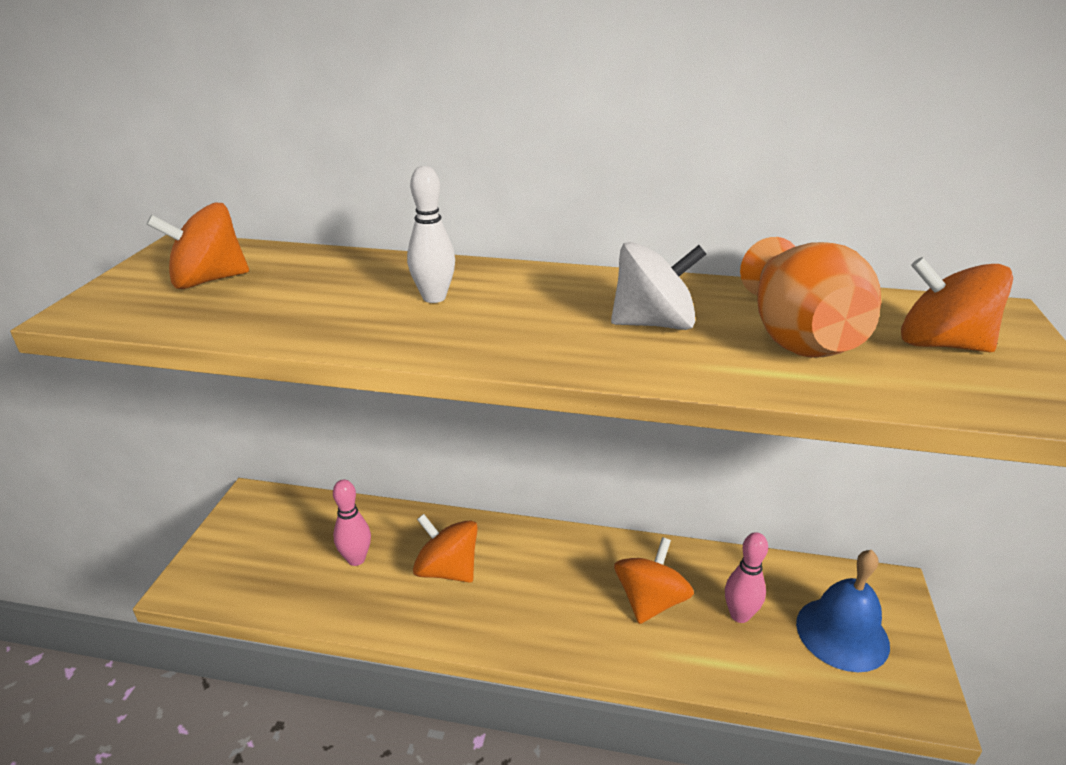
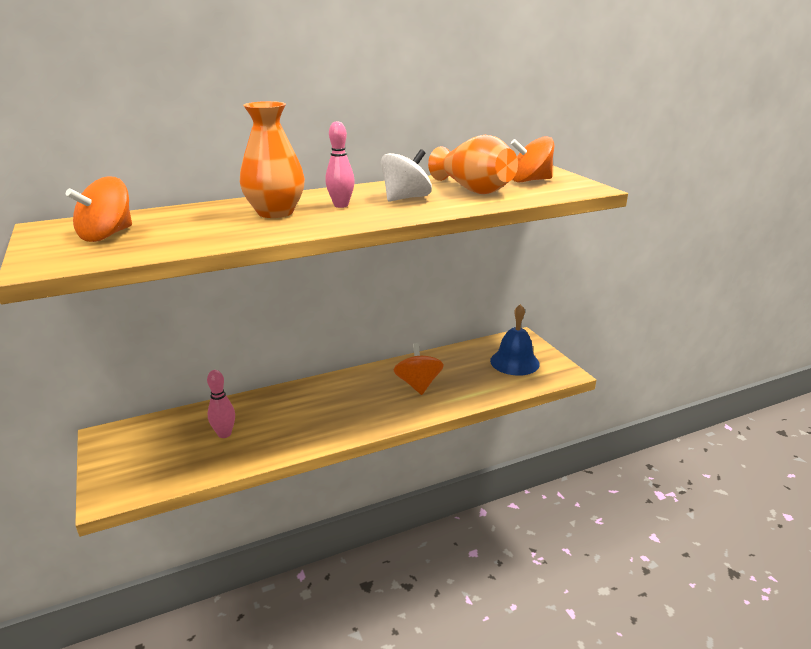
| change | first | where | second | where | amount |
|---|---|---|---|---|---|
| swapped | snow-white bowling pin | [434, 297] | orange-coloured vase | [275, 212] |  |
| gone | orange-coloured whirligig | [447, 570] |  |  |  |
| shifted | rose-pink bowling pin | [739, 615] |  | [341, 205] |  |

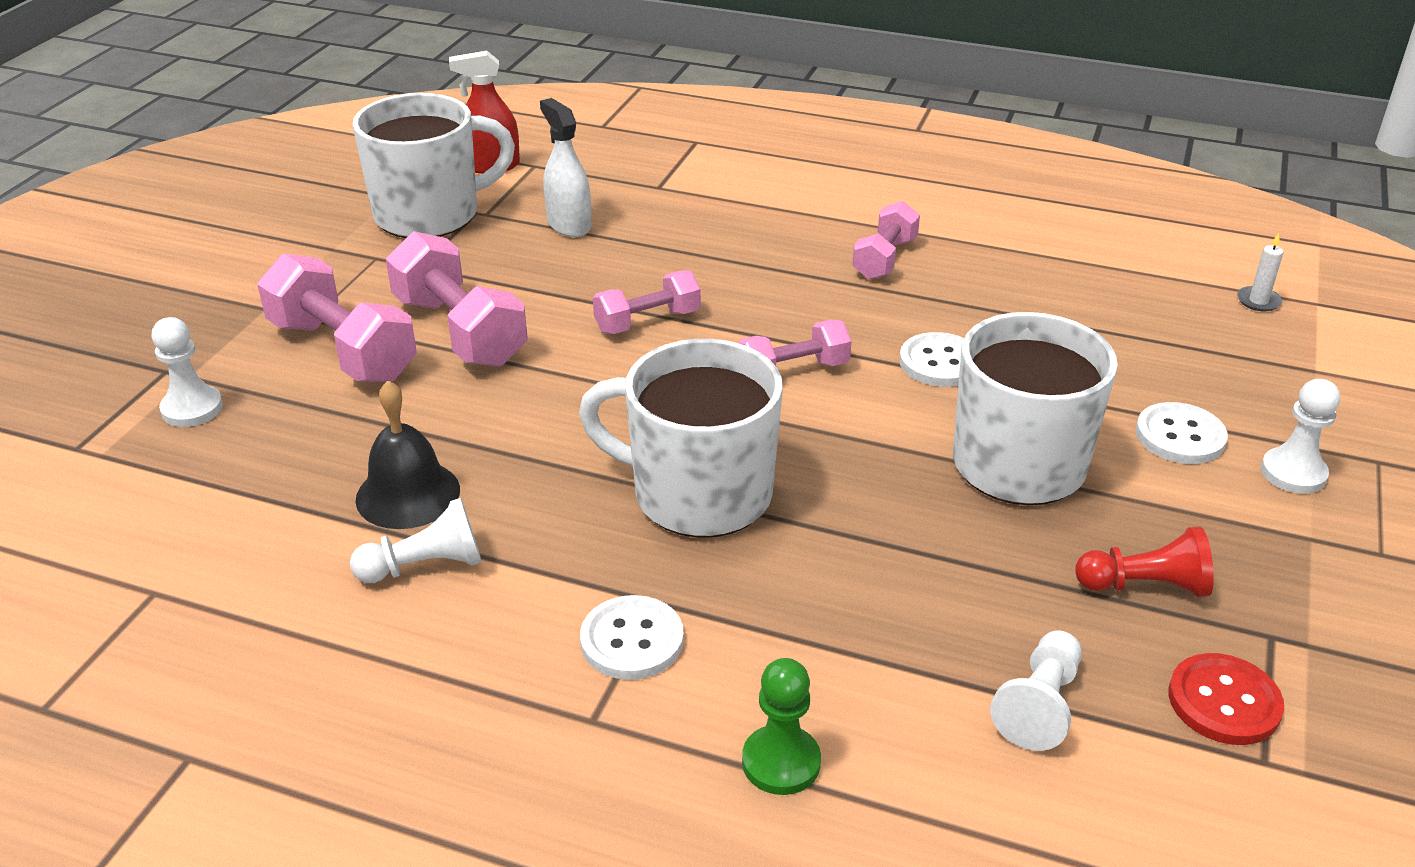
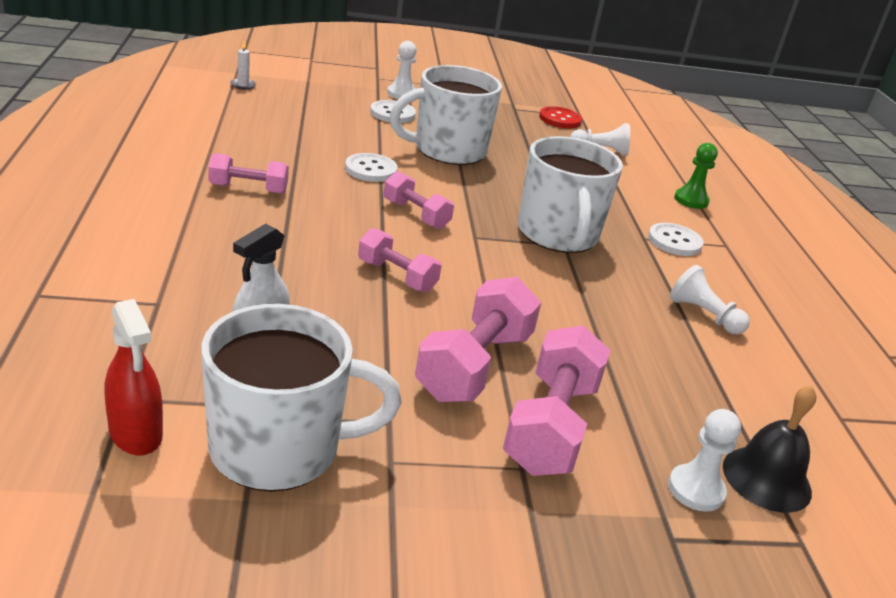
| change | first | where | second | where | amount |
|---|---|---|---|---|---|
| rotated | snow-white tea mug | [430, 214] |  | [279, 448] | 135 degrees clockwise |
| shifted | black bell | [408, 494] |  | [766, 478] |  |
| gone | red game pawn | [1145, 586] |  |  |  |

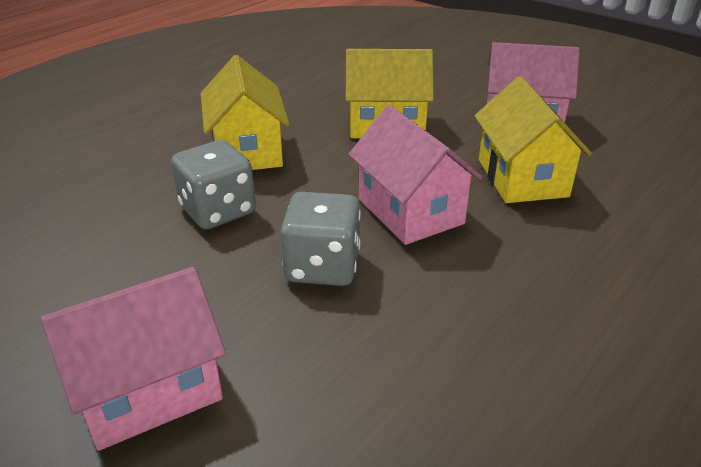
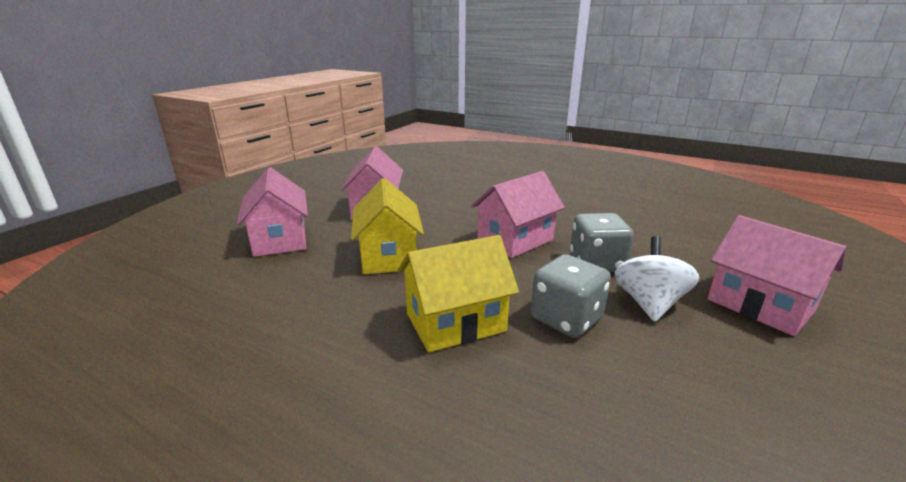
| change | first | where | second | where | amount |
|---|---|---|---|---|---|
| gone | golden toy house | [522, 178] |  |  |  |
| new |  |  | rose-pink toy house | [280, 239] |  |
| new |  |  | snow-white whirligig | [649, 303] |  |

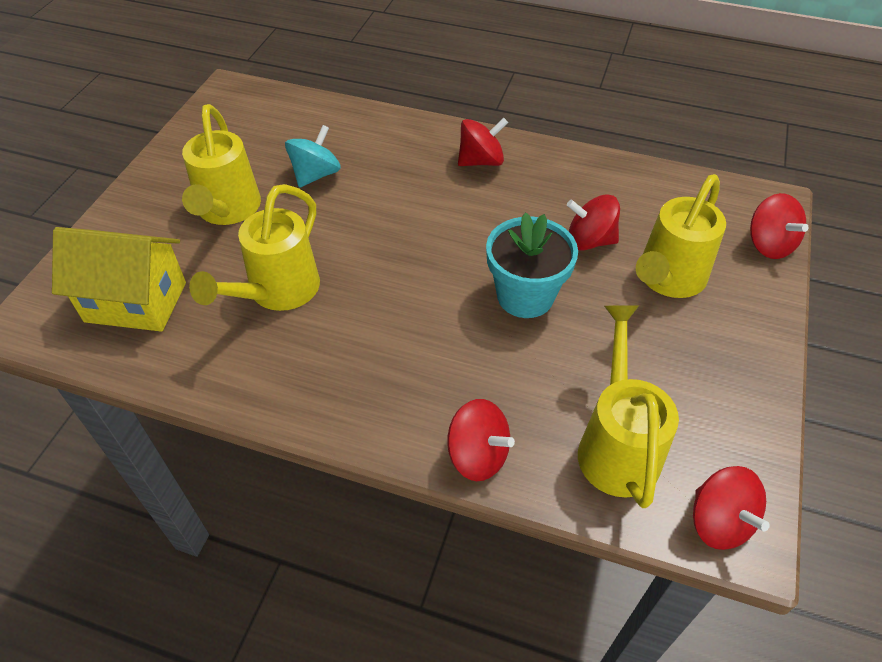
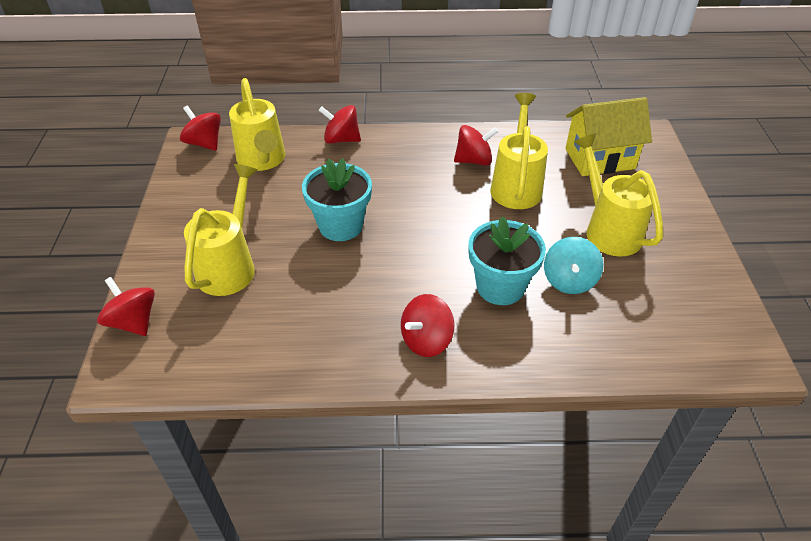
| change | first | where | second | where | amount |
|---|---|---|---|---|---|
| shifted | red whirligig | [589, 241] |  | [474, 160] |  |
| new |  |  | aqua potted plant | [500, 287] |  |

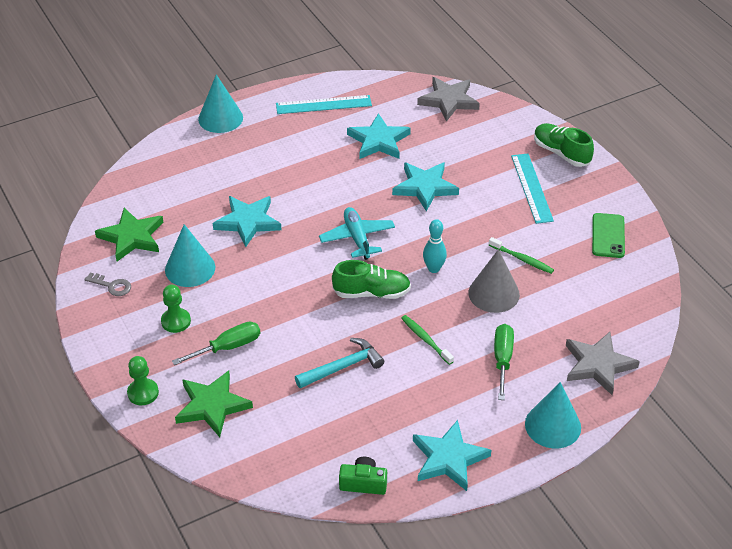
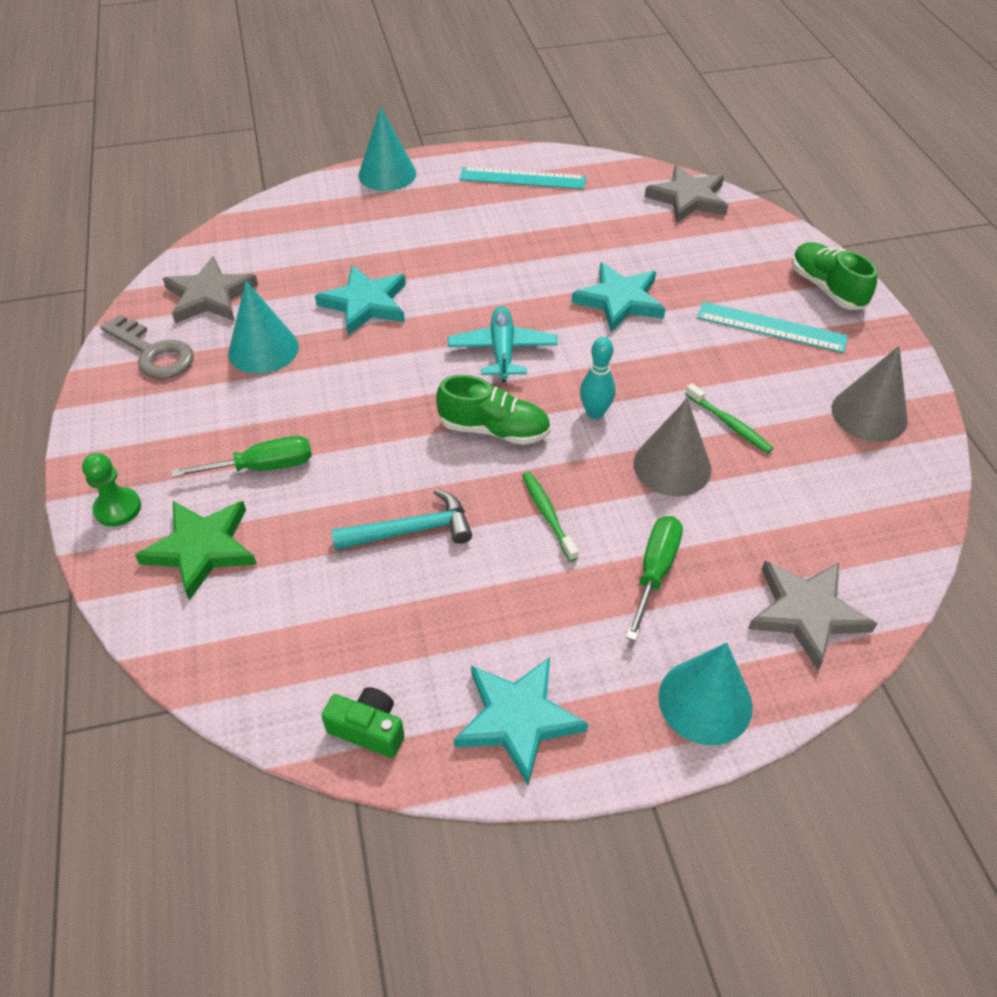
| change | first | where | second | where | amount |
|---|---|---|---|---|---|
| scaled | gray latchkey | [112, 286] |  | [153, 353] | x1.70 |
| repainted | green star | [132, 237] | gray star | [210, 296] |  |
| gone | green game pawn | [176, 321] |  |  |  |
| gone | aqua star | [378, 141] |  |  |  |
| rotated | aqua ruler | [531, 188] |  | [771, 327] | 75 degrees counterclockwise |
| swapped | green phone | [608, 236] | gray cone | [869, 414] |  |

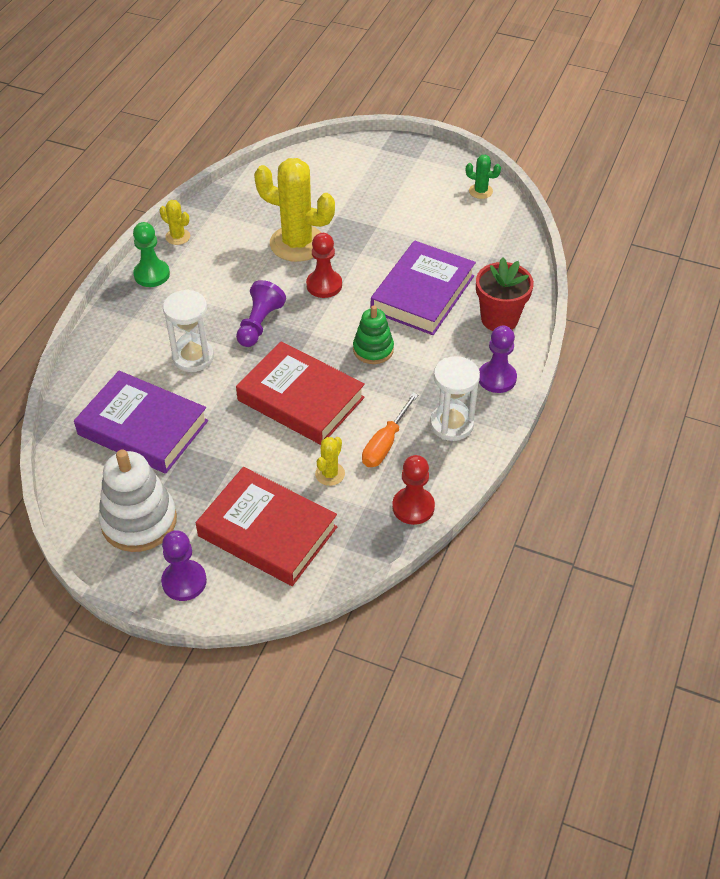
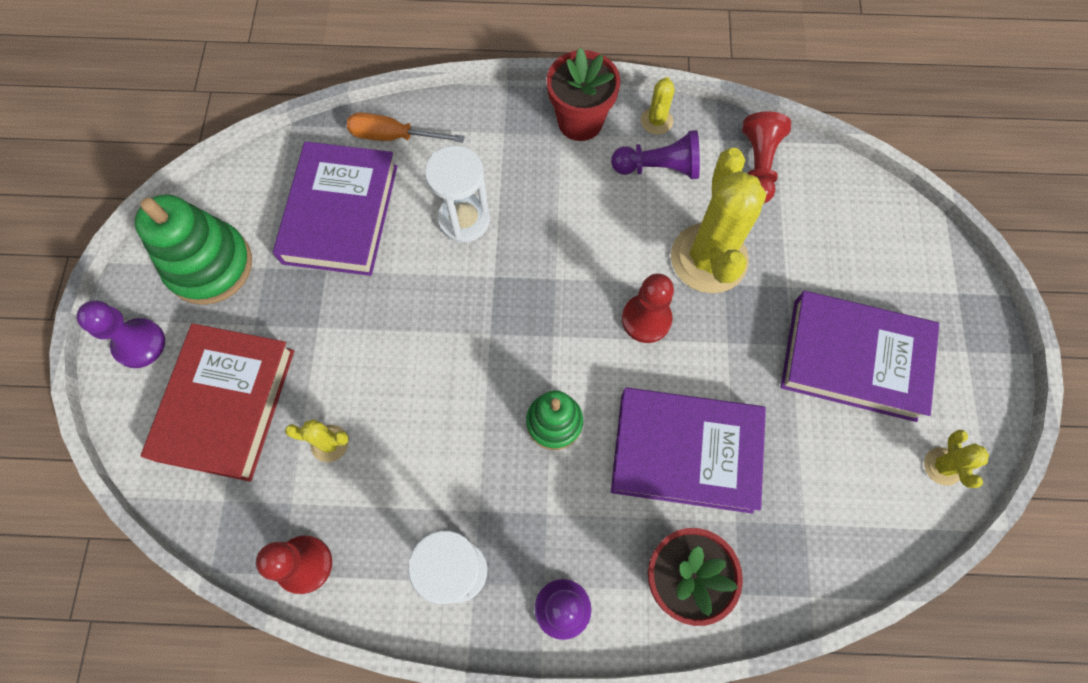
| change | first | where | second | where | amount |
|---|---|---|---|---|---|
| repainted | snow-white ring stacker | [139, 521] | green ring stacker | [210, 265] |  |
| swapped | green game pawn | [152, 274] | red potted plant | [580, 121] |  |
| shifted | purple game pawn | [259, 324] |  | [658, 168] |  |
| gone | red hardback | [300, 399] |  |  |  |
| shifted | orange-coloured flat screwdriver | [385, 443] |  | [393, 137] |  |
| repainted | green prickly plant | [480, 191] | golden prickly plant | [942, 466] |  |
| new |  |  | red game pawn | [758, 166] |  |
| new |  |  | purple hardback | [853, 359] |  |

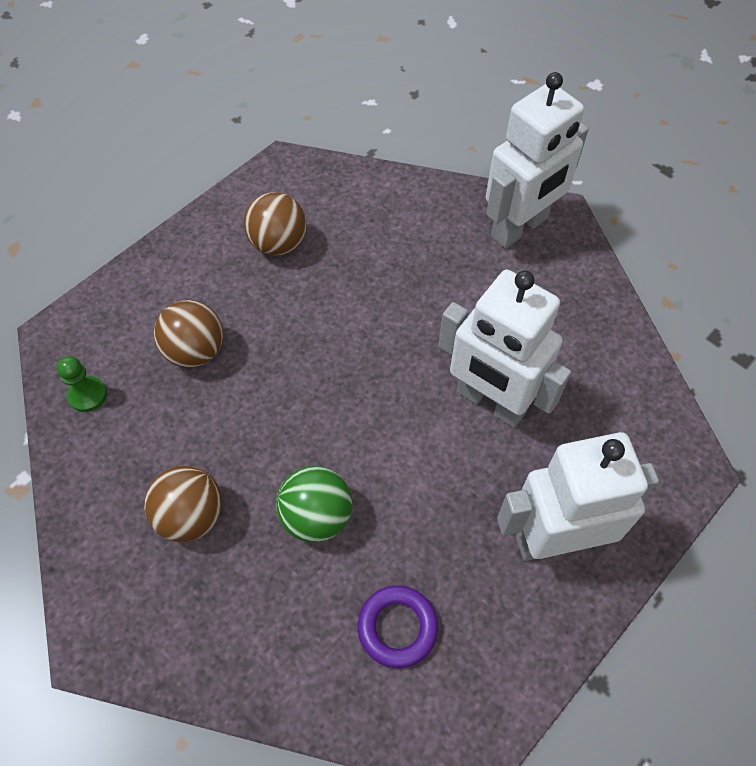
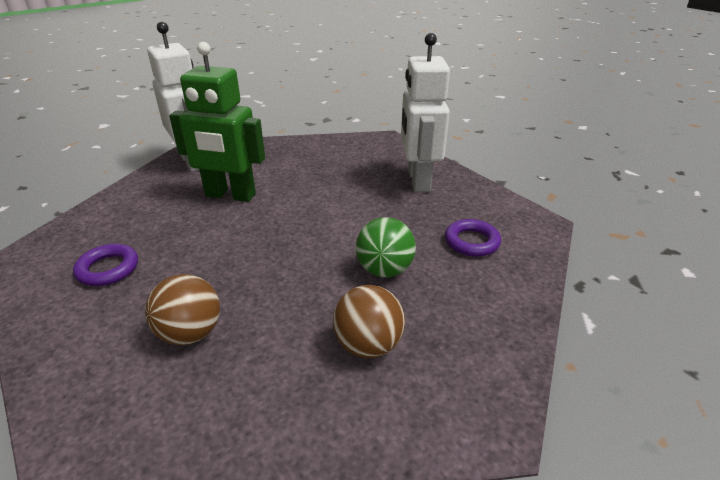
| change | first | where | second | where | amount |
|---|---|---|---|---|---|
| gone | green game pawn | [88, 395] |  |  |  |
| swapped | russet ball | [278, 244] | purple torus | [108, 269] |  |
| gone | snow-white toy robot | [490, 402] |  |  |  |
| new |  |  | green toy robot | [230, 195] |  |

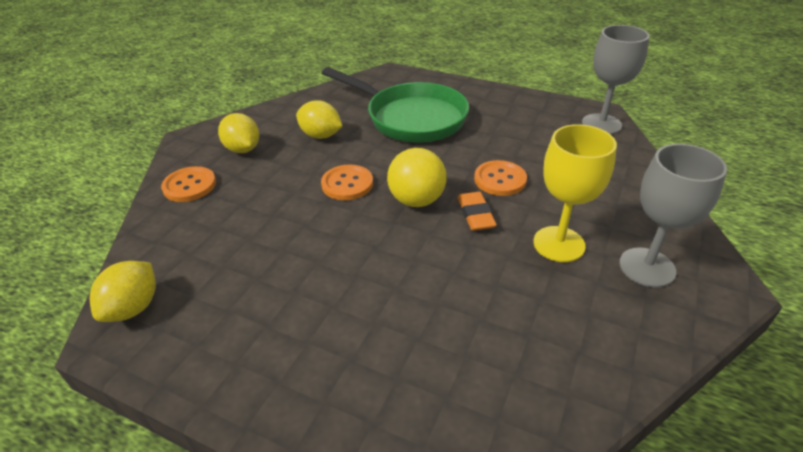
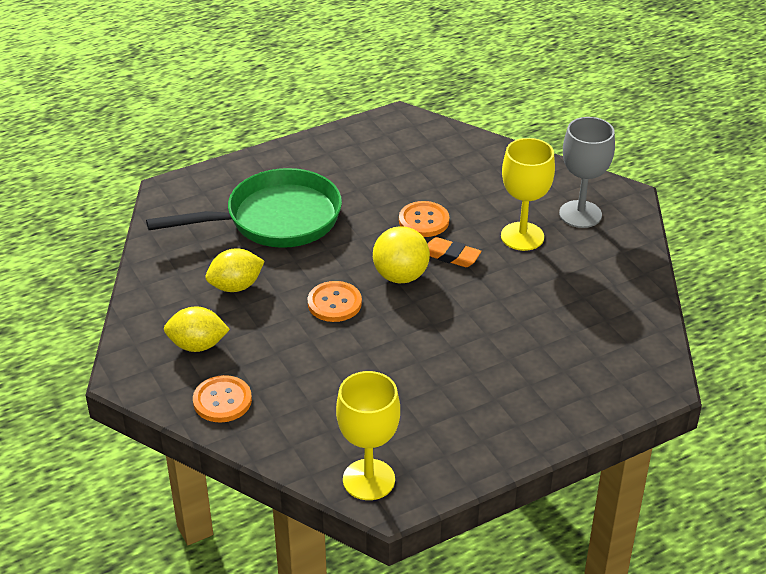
| change | first | where | second | where | amount |
|---|---|---|---|---|---|
| swapped | golden toy lemon | [133, 308] | golden wine glass | [369, 479] |  |
| gone | gray wine glass | [601, 124] |  |  |  |

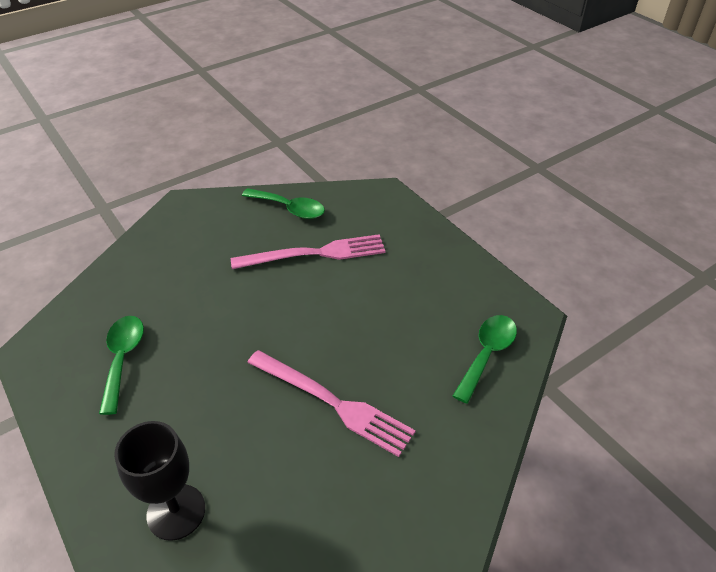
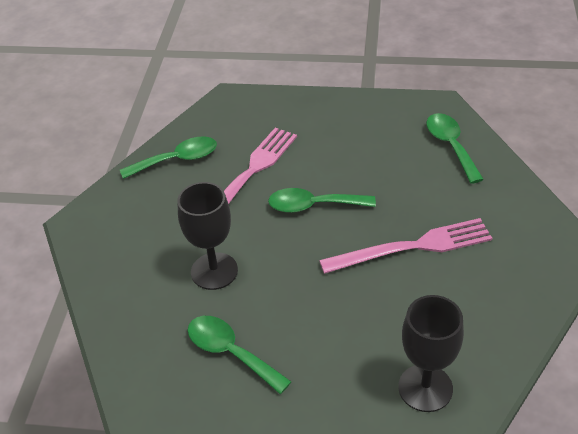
| change | first | where | second | where | amount |
|---|---|---|---|---|---|
| new |  |  | black wine glass | [214, 271] |  |
| new |  |  | green spoon | [313, 205] |  |

